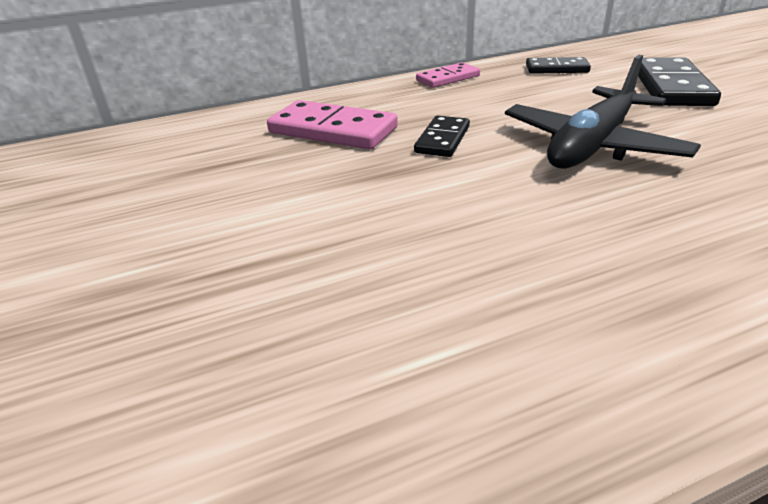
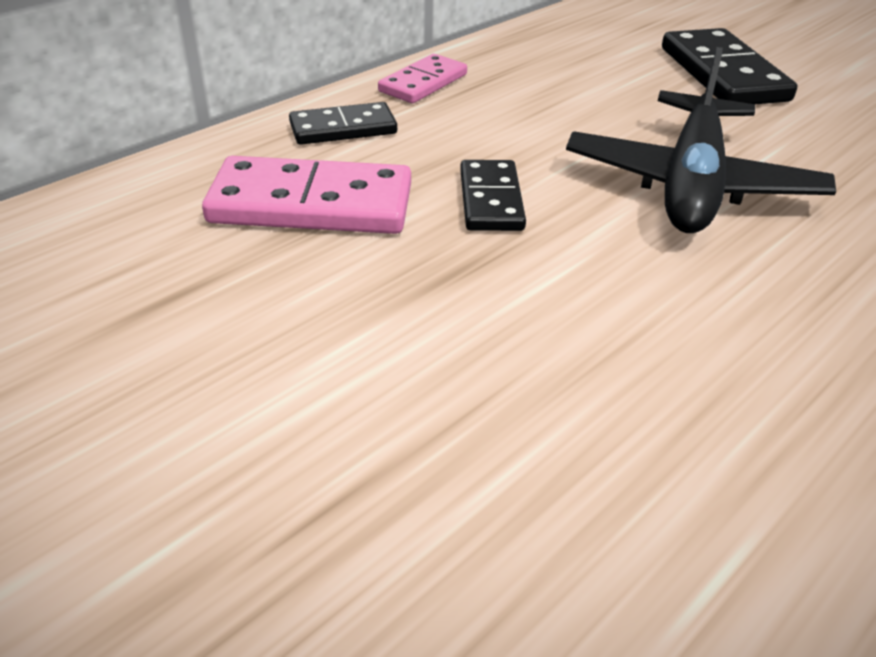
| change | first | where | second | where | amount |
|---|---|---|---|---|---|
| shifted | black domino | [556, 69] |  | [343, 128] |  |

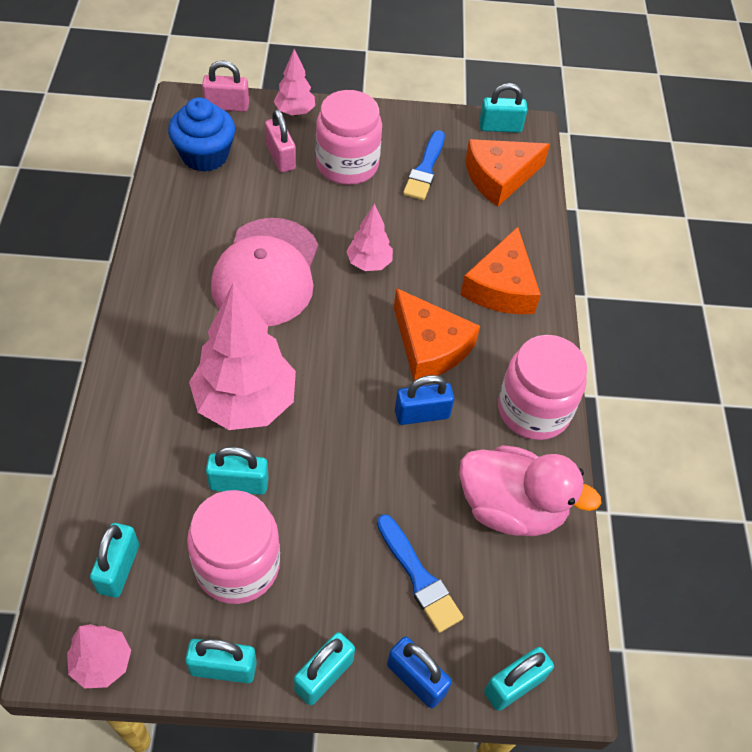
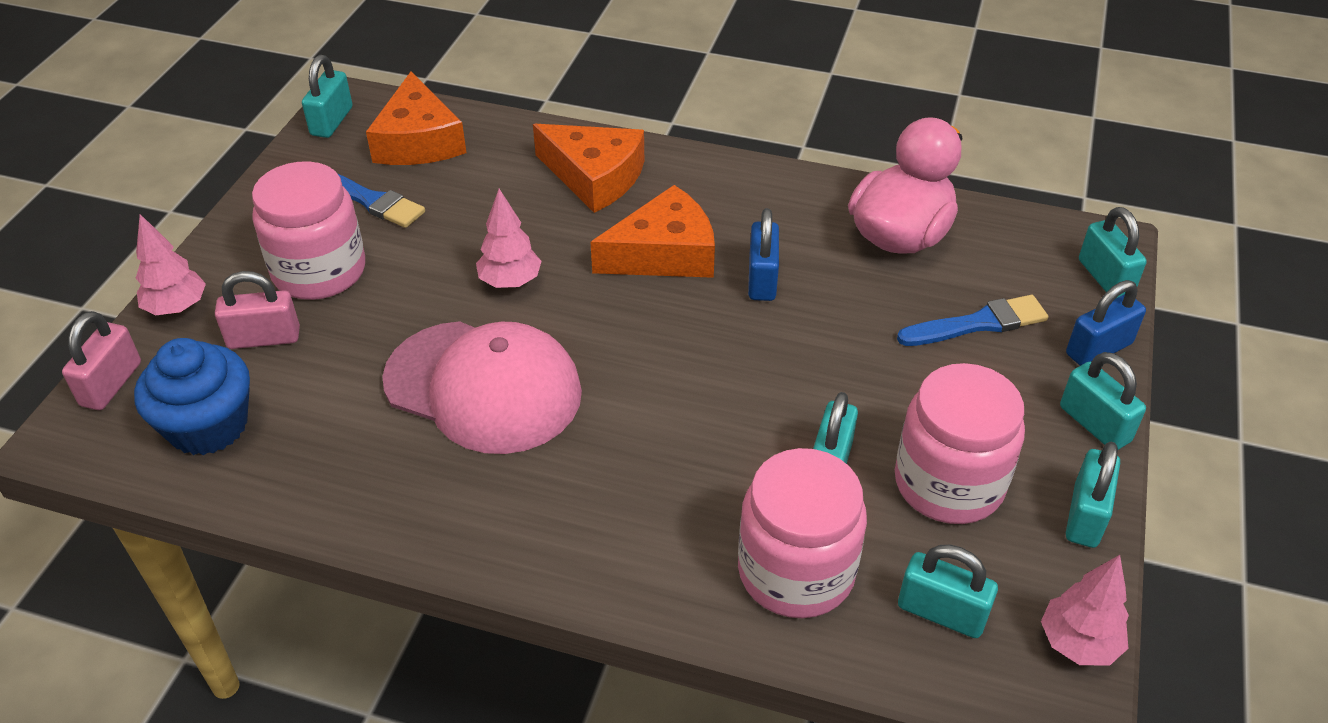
| change | first | where | second | where | amount |
|---|---|---|---|---|---|
| gone | rose-pink toy tree | [245, 403] |  |  |  |
| shifted | rose-pink jar | [533, 410] |  | [796, 572] |  |

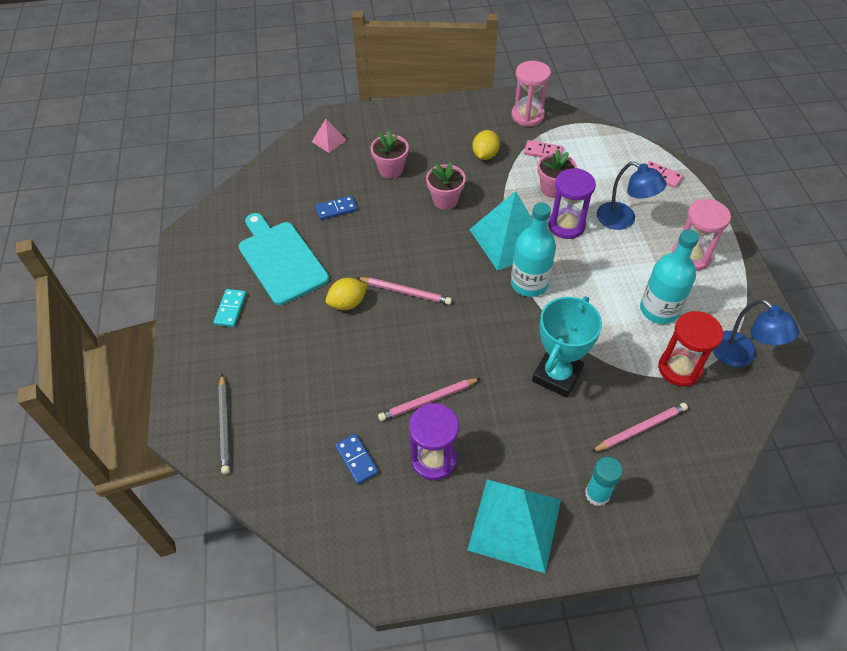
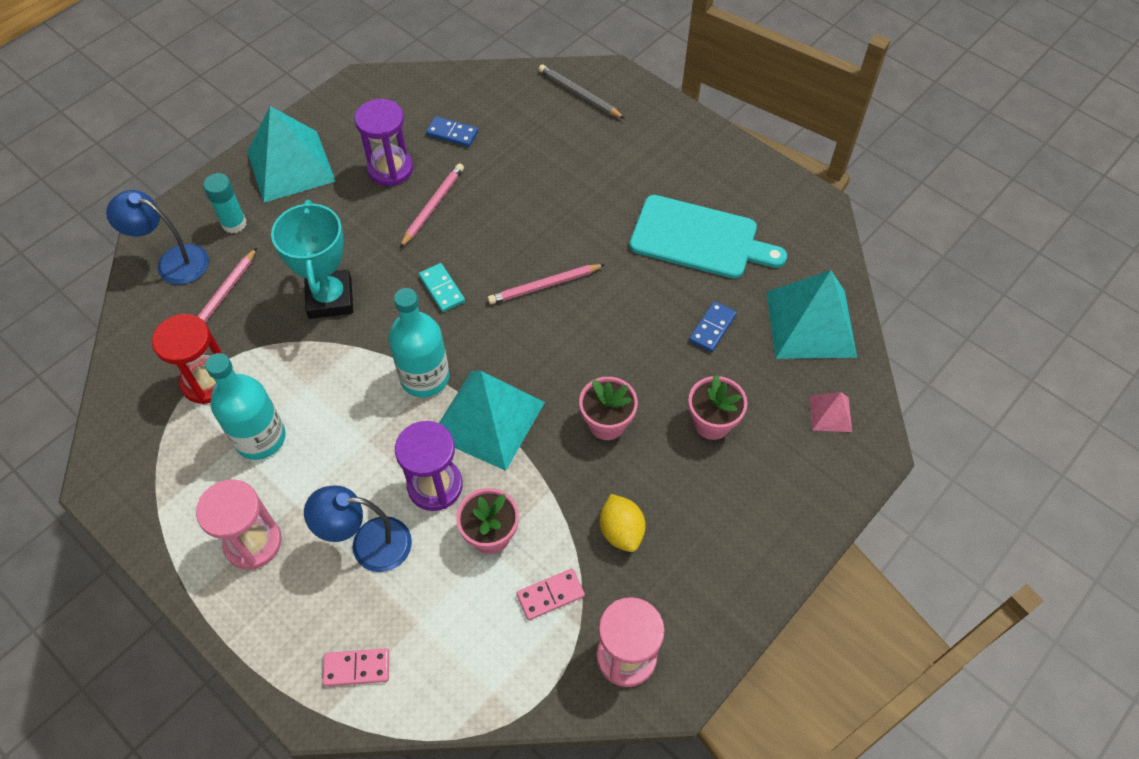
| change | first | where | second | where | amount |
|---|---|---|---|---|---|
| shifted | aqua domino | [231, 309] |  | [442, 289] |  |
| gone | golden toy lemon | [347, 303] |  |  |  |
| shifted | cobalt reading lamp | [740, 356] |  | [173, 262] |  |
| new |  |  | aqua pyramid shape | [811, 324] |  |

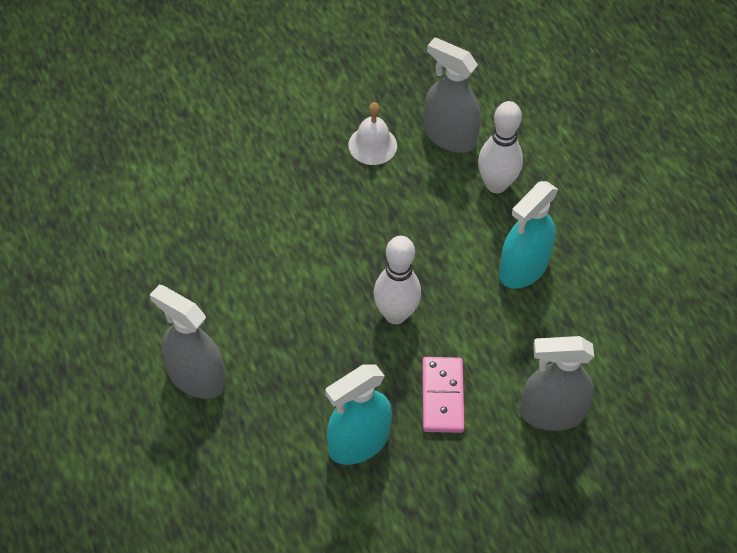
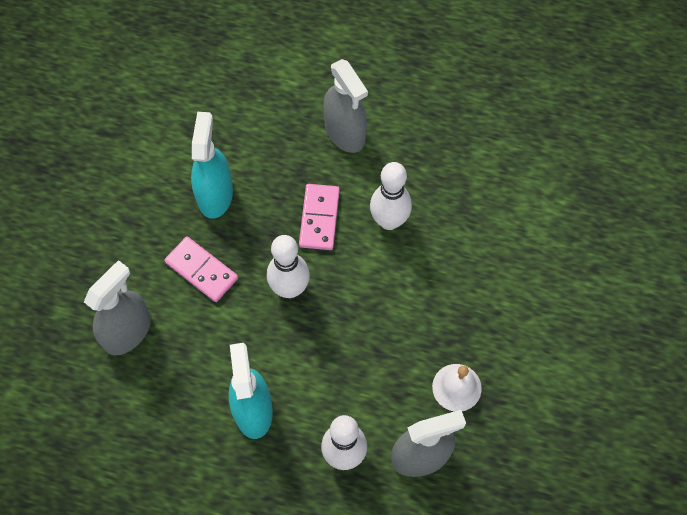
| change | first | where | second | where | amount |
|---|---|---|---|---|---|
| rotated | gray spray cleaner | [196, 377] |  | [345, 132] | 75 degrees clockwise |
| new |  |  | rose-pink domino | [319, 218] |  |
| new |  |  | snow-white bowling pin | [389, 221] |  |

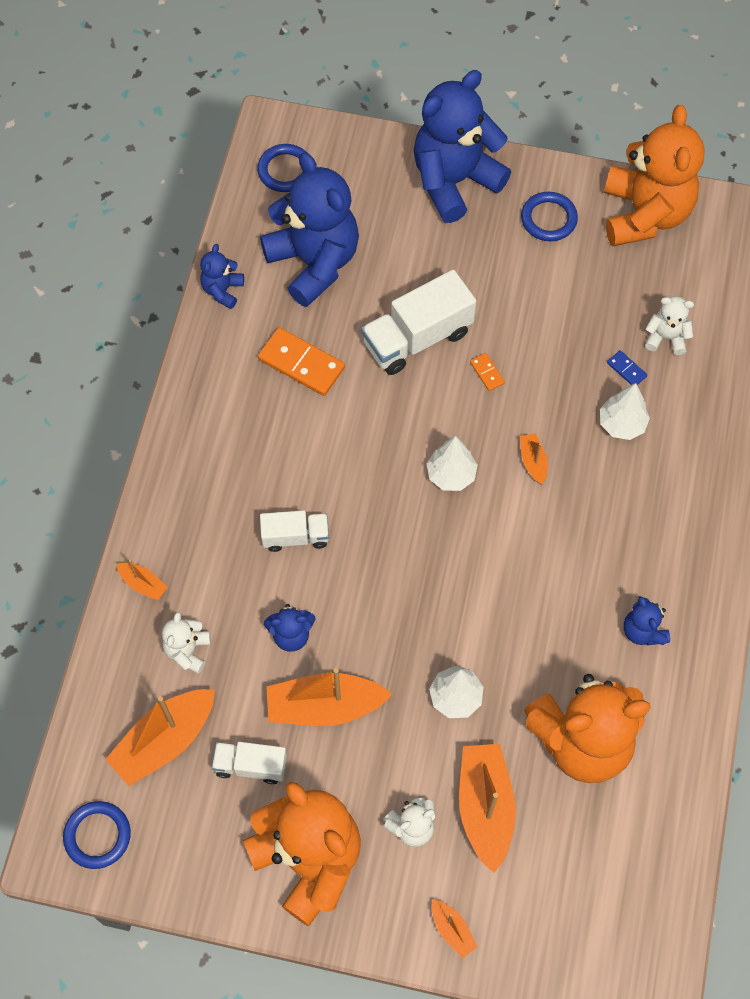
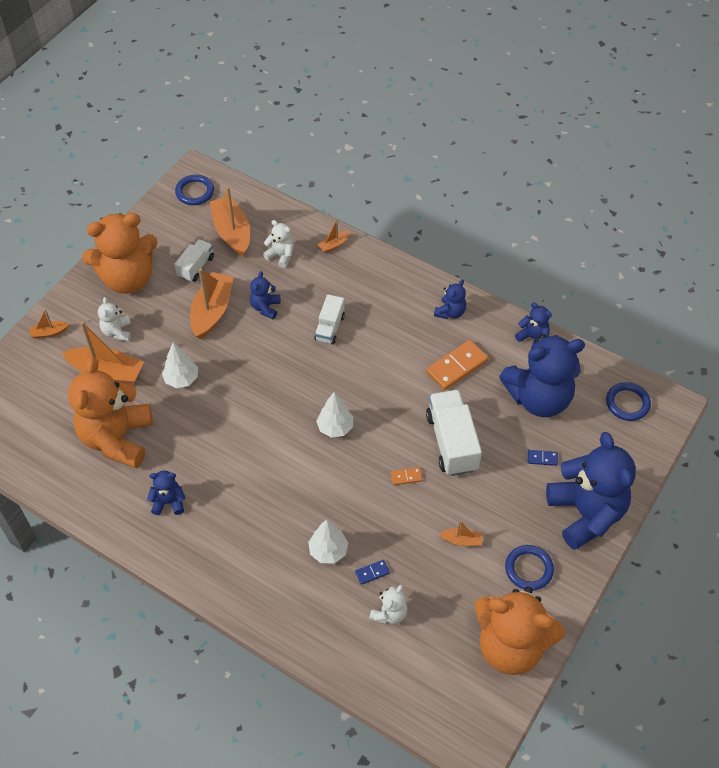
| change | first | where | second | where | amount |
|---|---|---|---|---|---|
| shifted | orange-coloured sailboat | [533, 461] |  | [461, 540] |  |
| new |  |  | cobalt stuffed bear | [450, 312] |  |
| new |  |  | cobalt domino | [542, 458] |  |

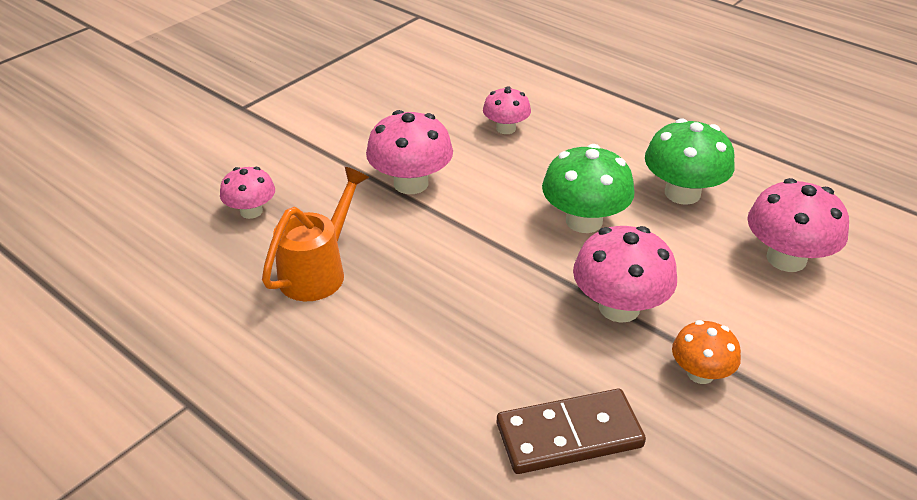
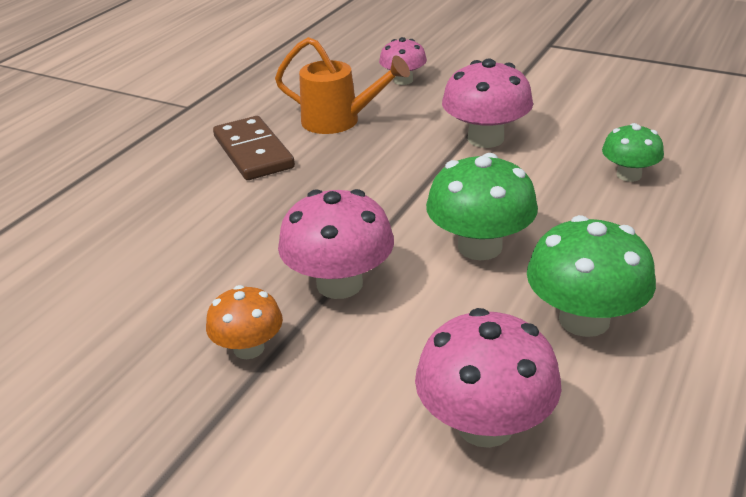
| change | first | where | second | where | amount |
|---|---|---|---|---|---|
| repainted | rose-pink fungus | [506, 128] | green fungus | [629, 175] |  |
| shifted | russet domino | [569, 435] |  | [253, 152] |  |

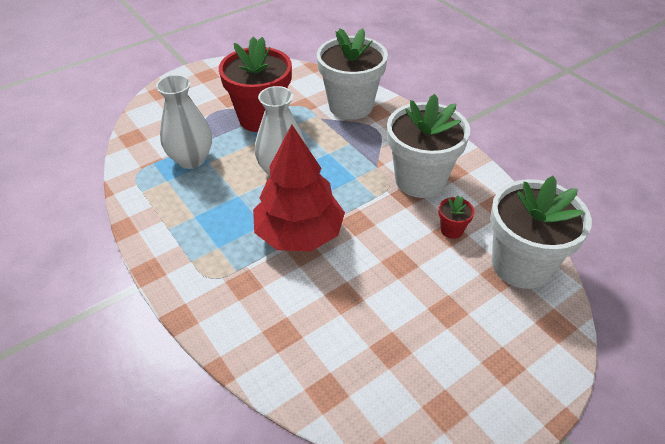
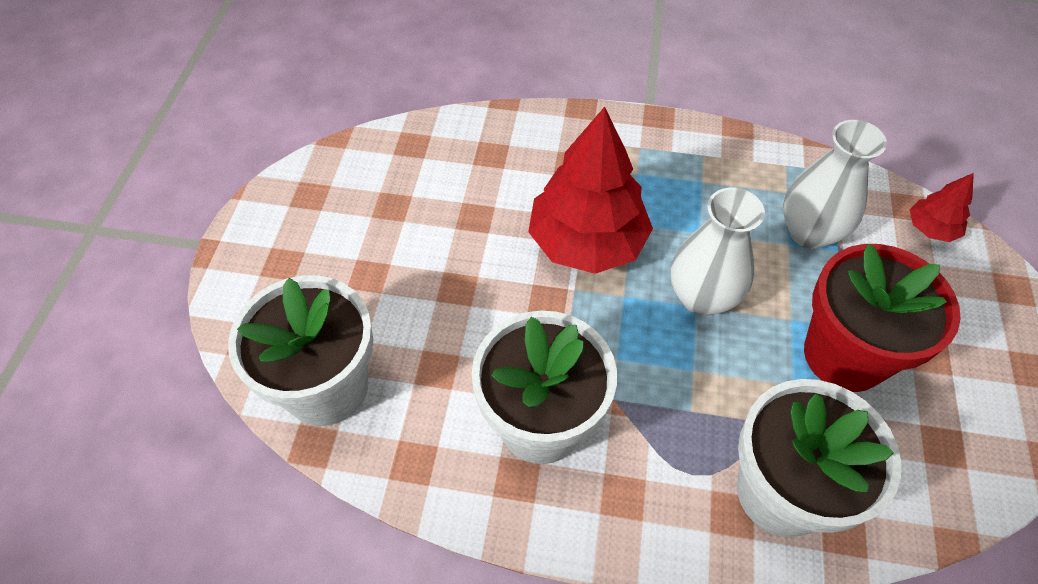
| change | first | where | second | where | amount |
|---|---|---|---|---|---|
| gone | red potted plant | [451, 230] |  |  |  |
| new |  |  | red toy tree | [931, 228] |  |

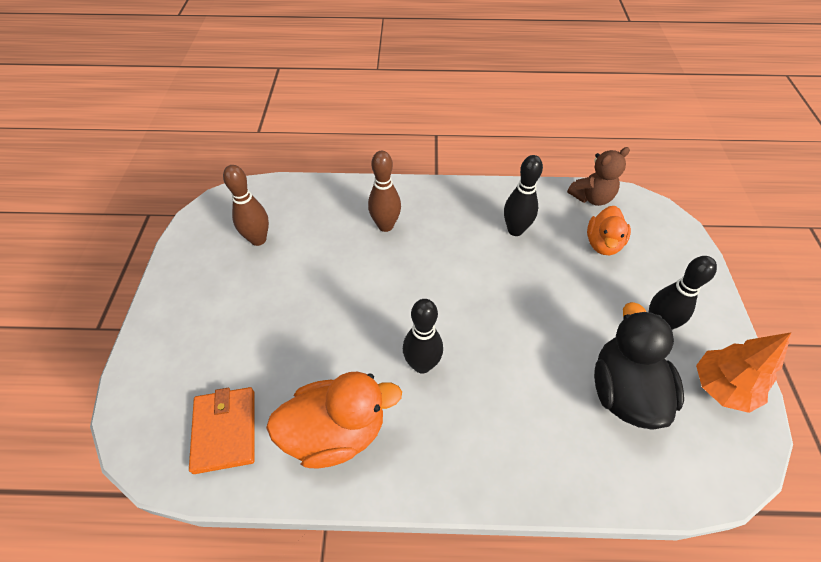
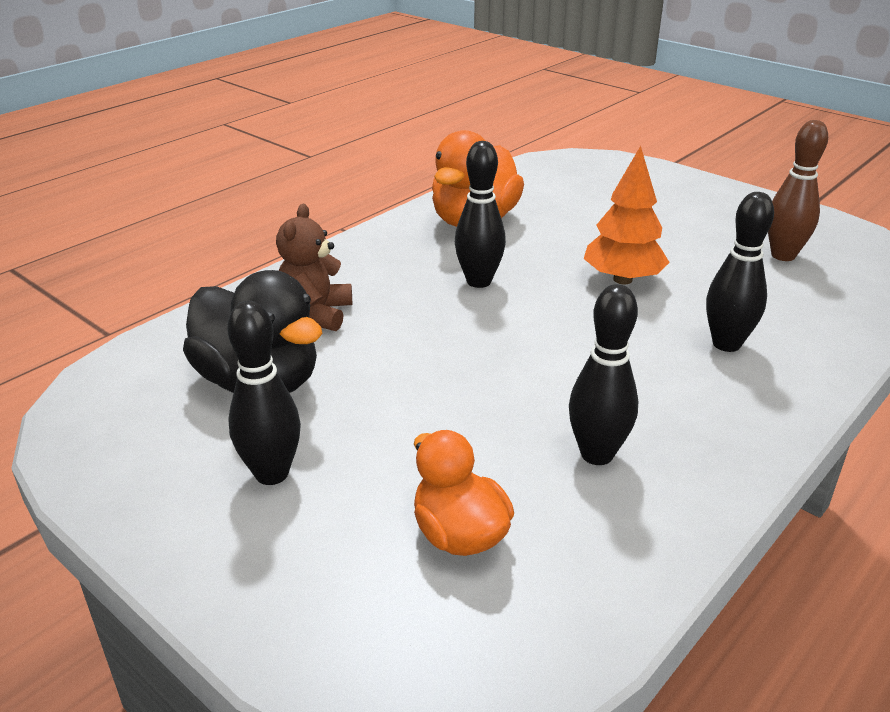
| change | first | where | second | where | amount |
|---|---|---|---|---|---|
| gone | orange-coloured card wallet | [225, 430] |  |  |  |
| repainted | russet bowling pin | [385, 226] | black bowling pin | [726, 344] |  |
| shifted | russet stuffed bear | [591, 197] |  | [316, 314] |  |
| shifted | orange-coloured toy tree | [721, 387] |  | [623, 279] |  |

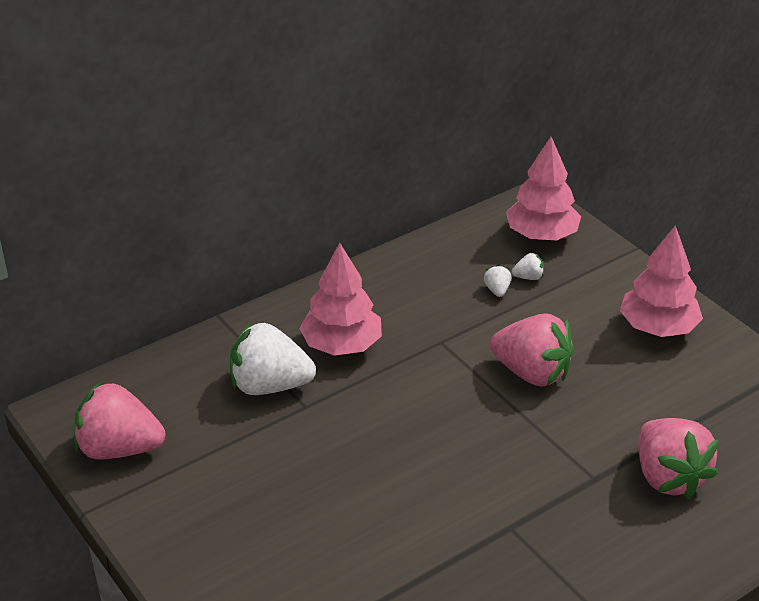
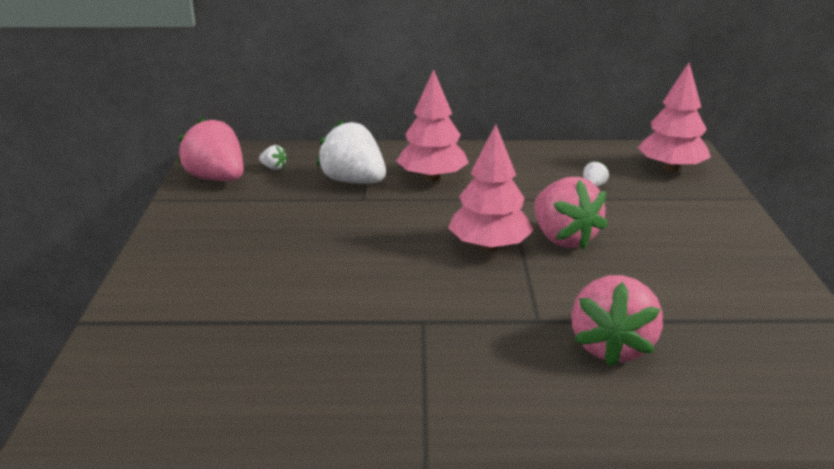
| change | first | where | second | where | amount |
|---|---|---|---|---|---|
| shifted | snow-white berry | [528, 277] |  | [273, 167] |  |
| shifted | rose-pink toy tree | [658, 328] |  | [489, 246] |  |

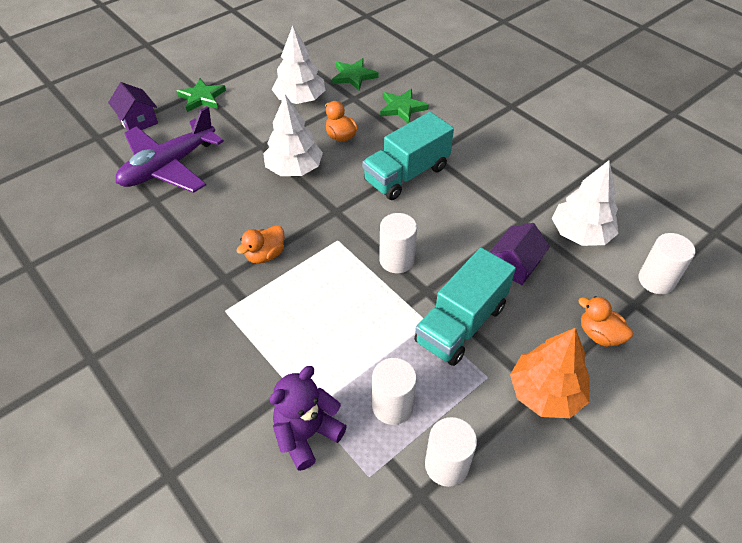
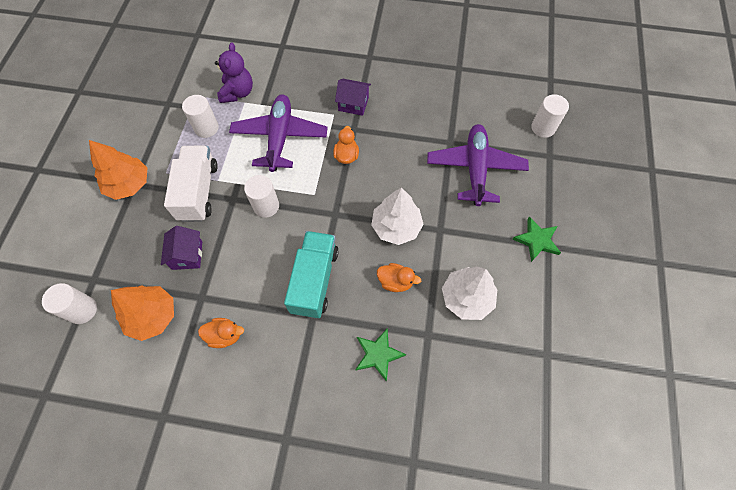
| change | first | where | second | where | amount |
|---|---|---|---|---|---|
| shifted | purple toy house | [138, 121] |  | [353, 104] |  |
| gone | green star | [353, 76] |  |  |  |
| repainted | aqua lorry | [461, 324] | snow-white lorry | [198, 192] |  |
| shifted | snow-white cylinder shape | [446, 465] |  | [543, 128] |  |
| repainted | snow-white toy tree | [580, 233] | orange-coloured toy tree | [152, 316] |  |
| shifted | orange-coloured duck | [599, 335] |  | [225, 335] |  |
| new |  |  | purple plane | [280, 137] |  |

